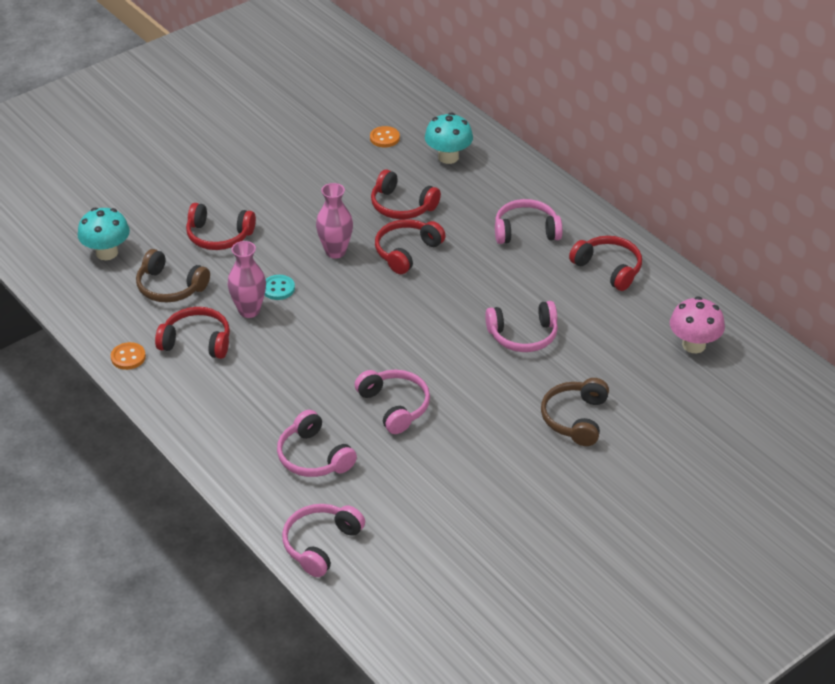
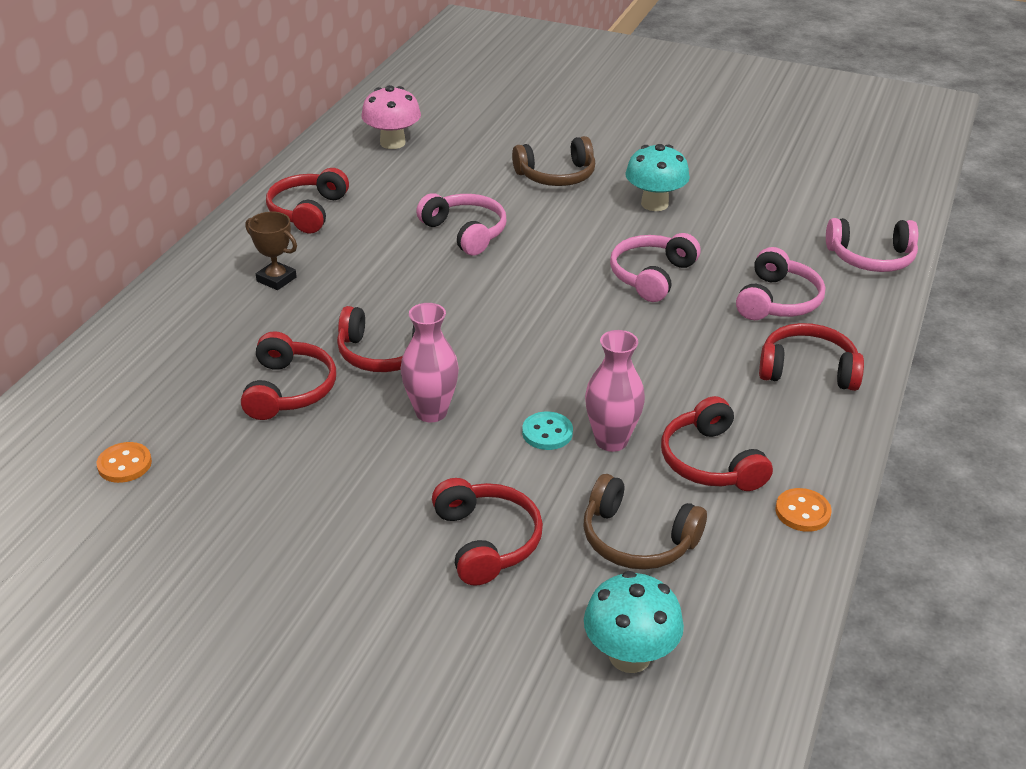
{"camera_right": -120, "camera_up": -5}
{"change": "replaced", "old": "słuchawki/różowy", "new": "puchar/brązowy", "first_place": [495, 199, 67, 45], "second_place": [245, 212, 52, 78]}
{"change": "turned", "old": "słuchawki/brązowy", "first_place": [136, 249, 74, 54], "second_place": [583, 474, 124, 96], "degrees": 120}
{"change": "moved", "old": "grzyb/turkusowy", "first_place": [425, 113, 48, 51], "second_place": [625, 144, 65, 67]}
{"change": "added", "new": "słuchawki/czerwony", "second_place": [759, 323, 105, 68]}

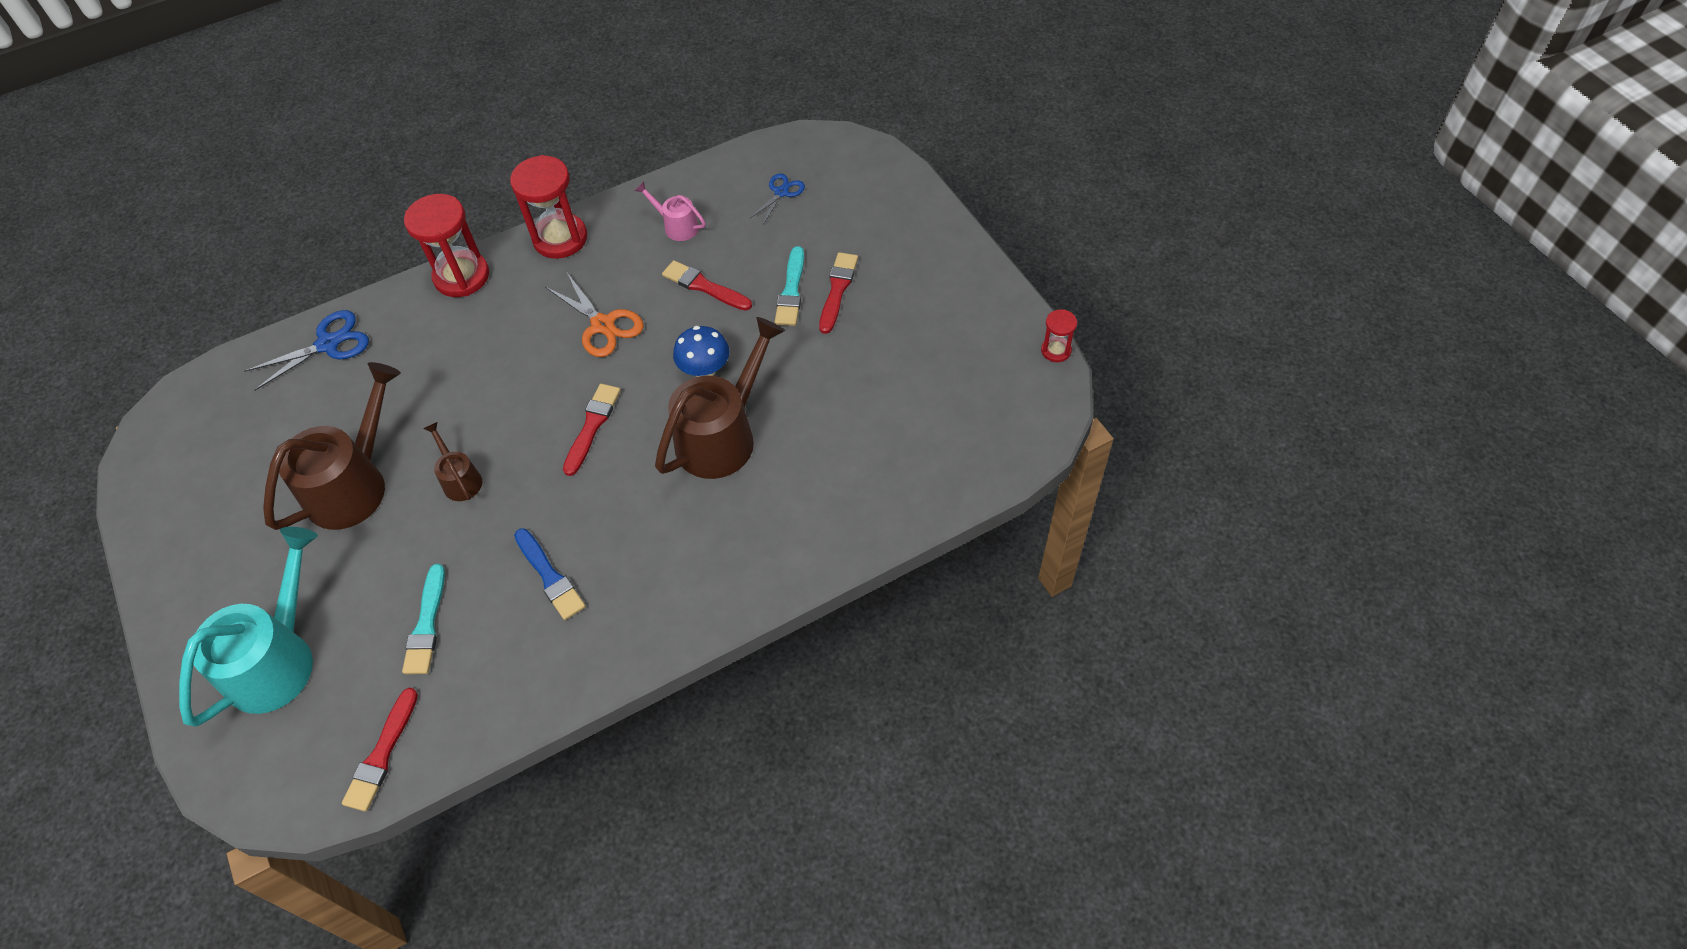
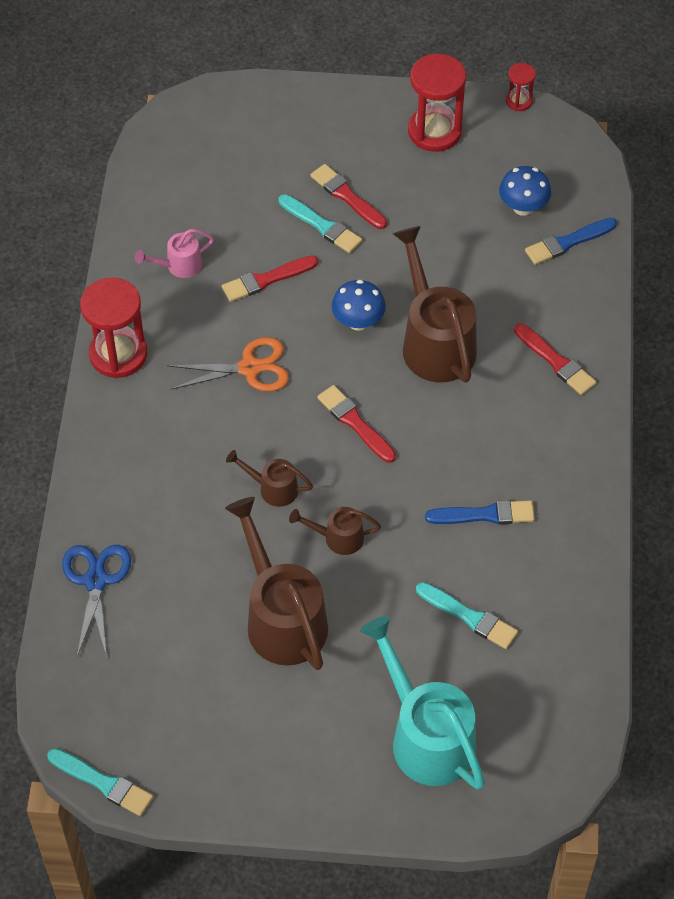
{"camera_right": -60, "camera_up": 0}
{"change": "added", "new": "pędzel/turkusowy", "second_place": [47, 748, 106, 68]}
{"change": "added", "new": "konewka/brązowy", "second_place": [226, 450, 87, 57]}
{"change": "moved", "old": "klepsydra/czerwony", "first_place": [404, 194, 85, 103], "second_place": [408, 54, 58, 98]}
{"change": "added", "new": "grzyb/niebieski", "second_place": [499, 166, 52, 50]}
{"change": "moved", "old": "pędzel/czerwony", "first_place": [342, 688, 76, 124], "second_place": [514, 323, 83, 72]}
{"change": "added", "new": "pędzel/niebieski", "second_place": [525, 218, 92, 47]}
{"change": "removed", "old": "nożyczki/niebieski", "first_place": [749, 174, 56, 50]}

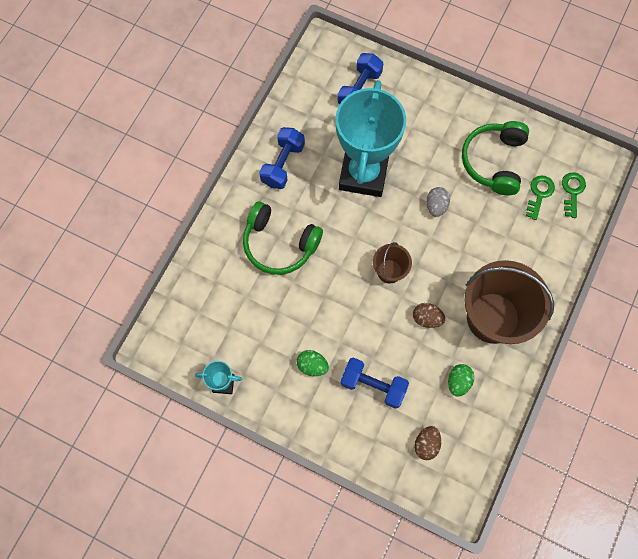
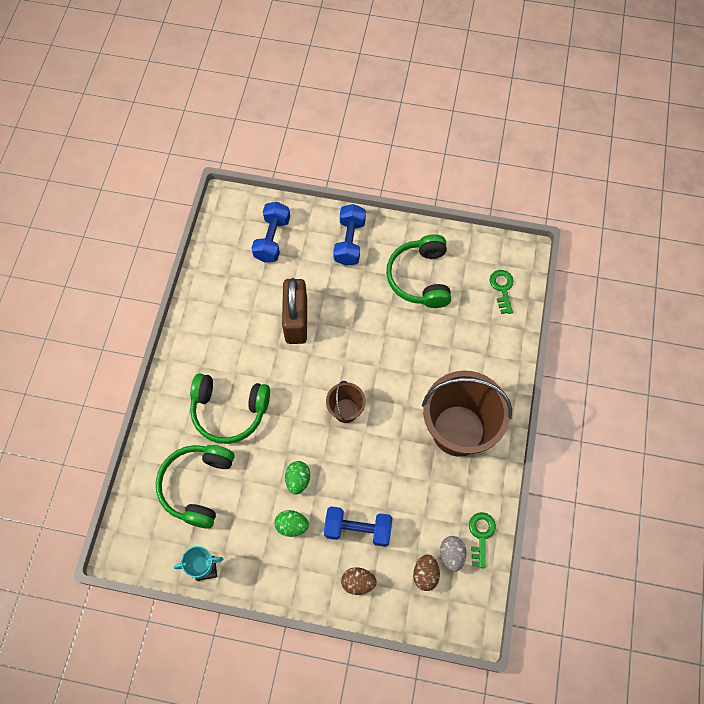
{"camera_right": -15, "camera_up": -5}
{"change": "added", "new": "słuchawki/zielony", "second_place": [156, 445, 78, 84]}
{"change": "replaced", "old": "puchar/turkusowy", "new": "kłódka/brązowy", "first_place": [336, 80, 70, 117], "second_place": [282, 278, 25, 66]}
{"change": "moved", "old": "jajko/zielony", "first_place": [448, 364, 26, 33], "second_place": [285, 461, 25, 34]}
{"change": "moved", "old": "hantel/niebieski", "first_place": [259, 127, 46, 62], "second_place": [333, 204, 33, 62]}
{"change": "moved", "old": "jajko/brązowy", "first_place": [413, 303, 32, 25], "second_place": [341, 567, 36, 28]}
{"change": "moved", "old": "jajko/szary", "first_place": [426, 187, 24, 30], "second_place": [440, 536, 26, 36]}
{"change": "moved", "old": "klucz/zielony", "first_place": [526, 175, 29, 45], "second_place": [469, 512, 27, 56]}

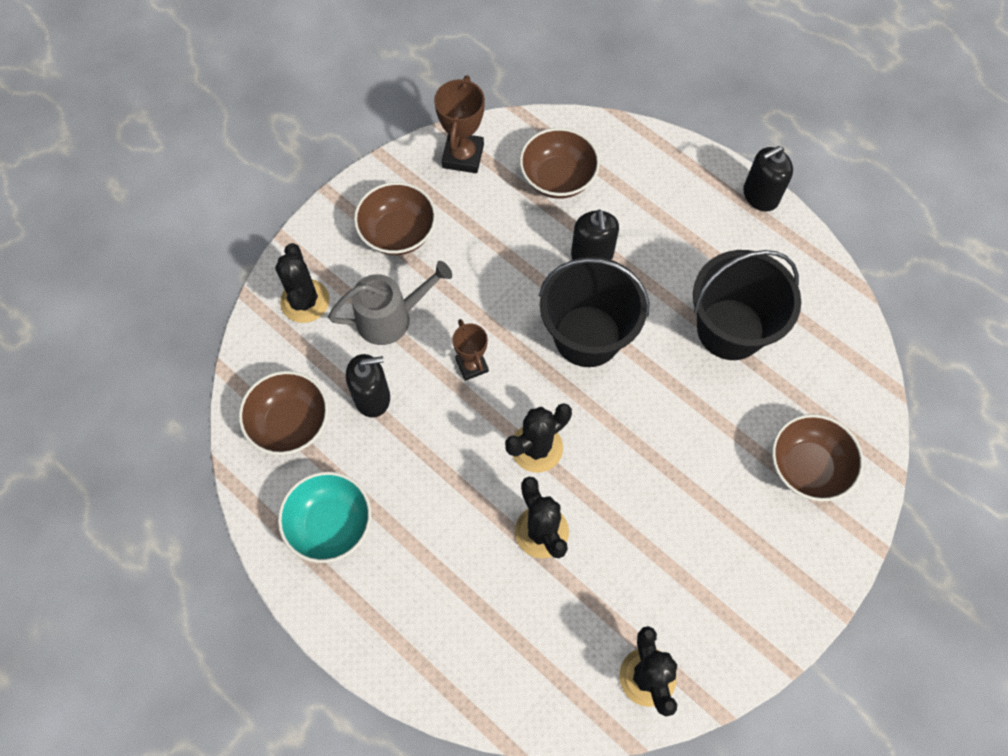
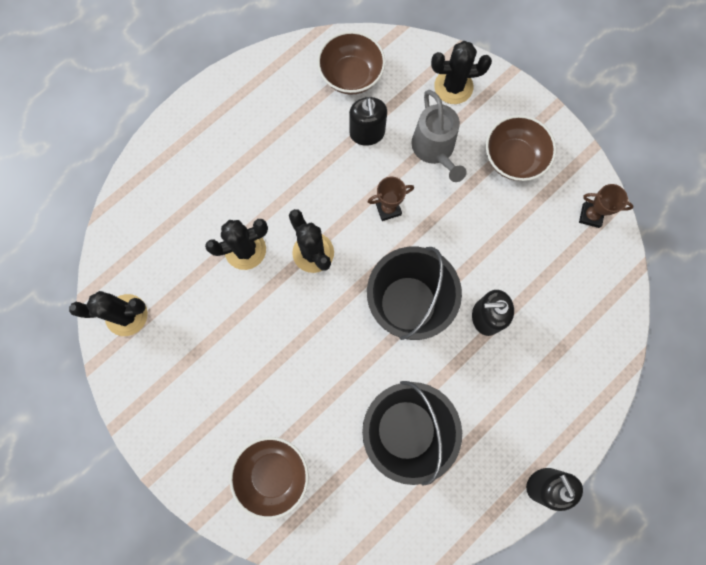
{"camera_right": 95, "camera_up": 10}
{"change": "resized", "old": "puchar/brązowy", "first_place": [434, 76, 51, 97], "second_place": [579, 184, 54, 44], "factor": 0.66}
{"change": "removed", "old": "miska/turkusowy", "first_place": [278, 472, 93, 91]}
{"change": "removed", "old": "miska/brązowy", "first_place": [519, 128, 81, 71]}

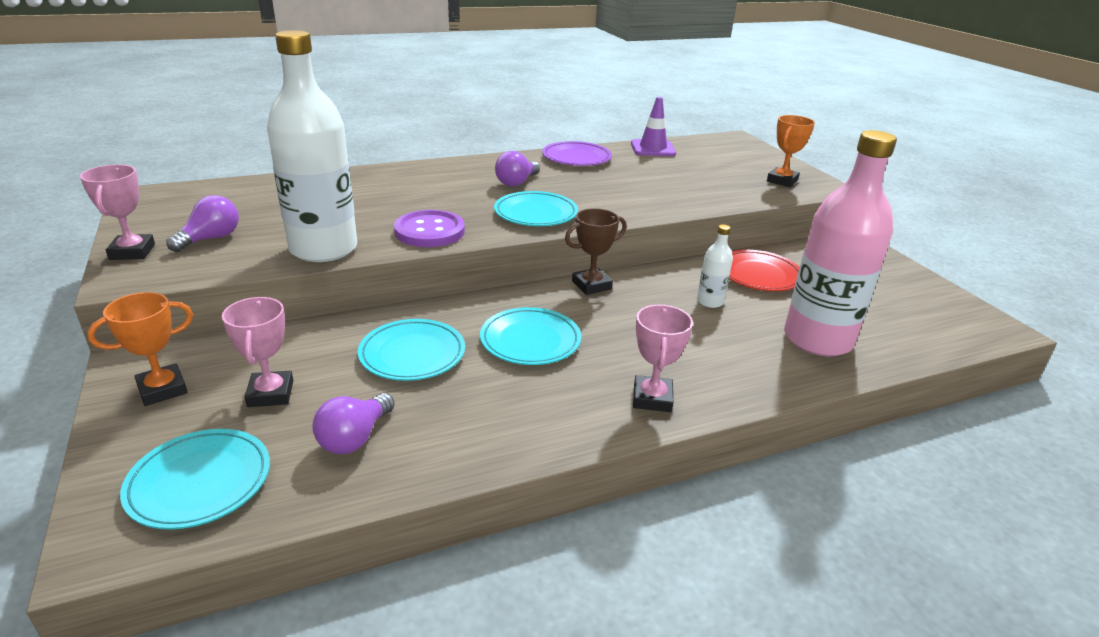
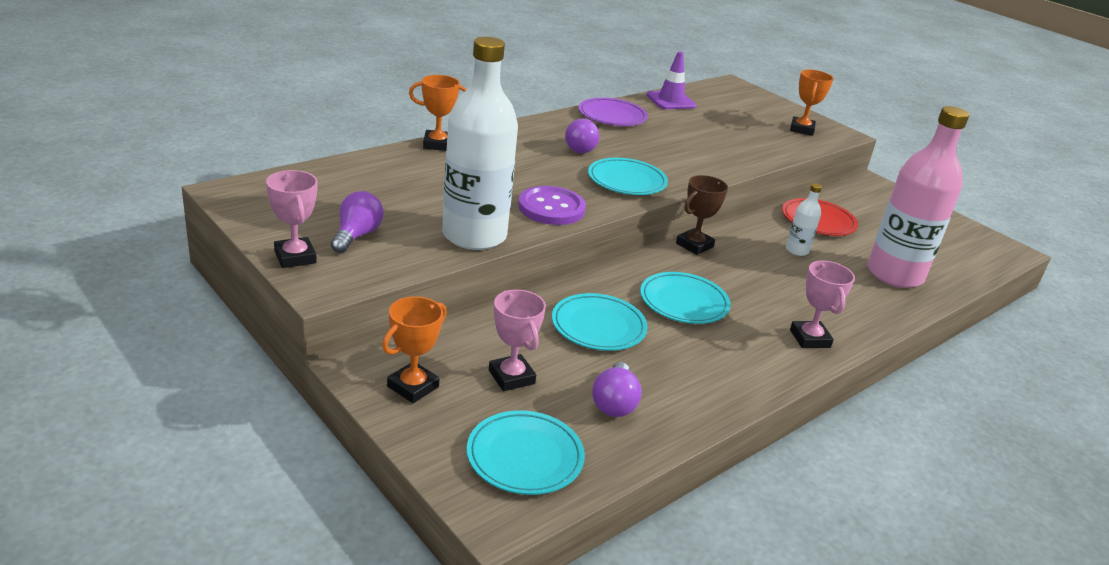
{"camera_right": -20, "camera_up": 0}
{"change": "added", "new": "puchar/pomarańczowy", "second_place": [409, 75, 58, 76]}

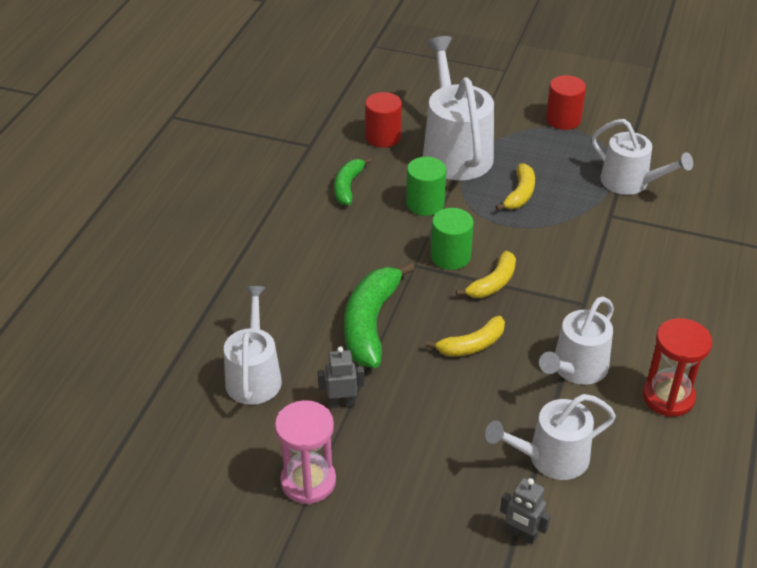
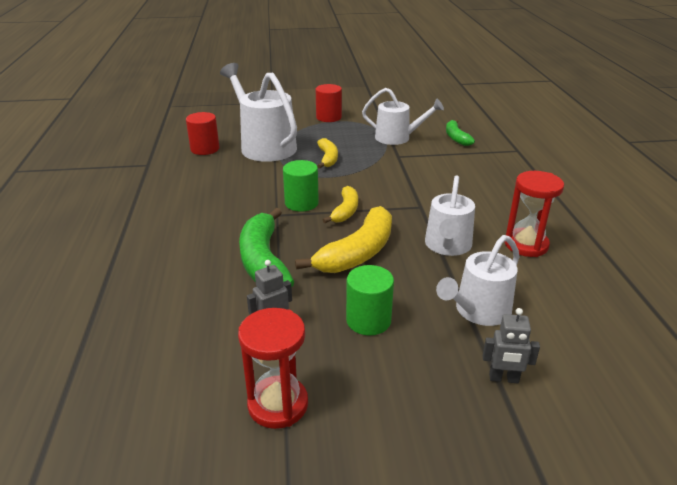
{"camera_right": -25, "camera_up": -10}
{"change": "recoloured", "old": "klepsydra/różowy", "new": "klepsydra/czerwony", "first_place": [275, 400, 61, 105], "second_place": [238, 308, 70, 121]}
{"change": "resized", "old": "banan/żółty", "first_place": [426, 316, 79, 41], "second_place": [295, 206, 97, 67], "factor": 1.72}
{"change": "moved", "old": "walec/zielony", "first_place": [406, 157, 40, 59], "second_place": [346, 265, 48, 71]}
{"change": "moved", "old": "banan/zielony", "first_place": [334, 157, 38, 49], "second_place": [446, 119, 29, 27]}
{"change": "removed", "old": "konewka/biały", "first_place": [224, 286, 58, 119]}

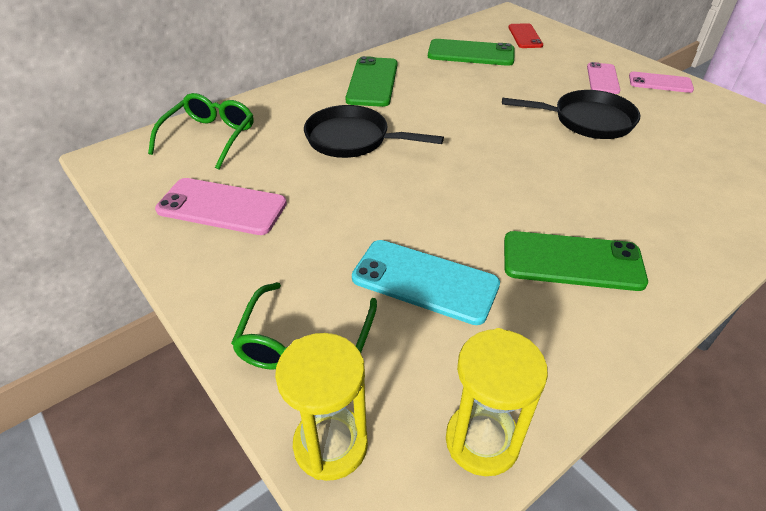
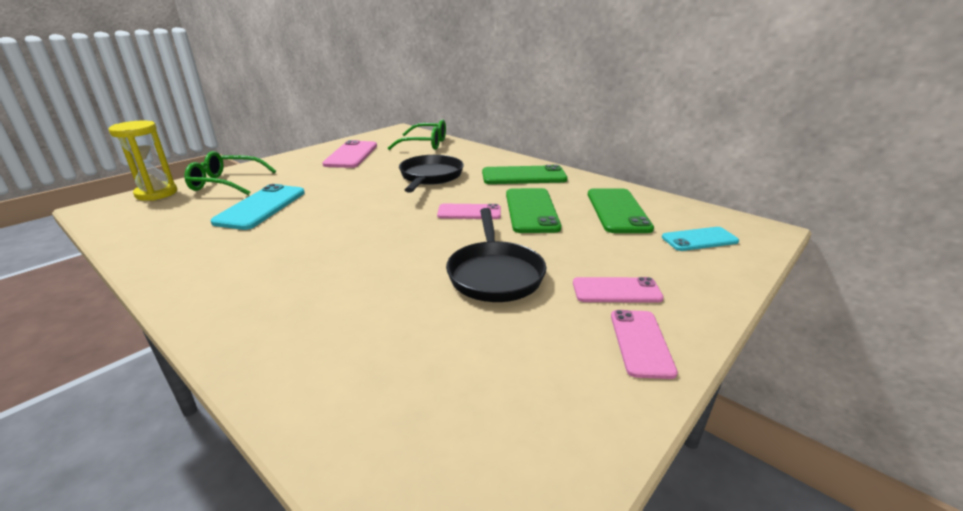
{"camera_right": 80, "camera_up": -15}
{"change": "added", "new": "telefon/różowy", "second_place": [437, 204, 64, 15]}
{"change": "moved", "old": "telefon/zielony", "first_place": [504, 231, 144, 60], "second_place": [506, 188, 55, 45]}
{"change": "recoloured", "old": "telefon/czerwony", "new": "telefon/turkusowy", "first_place": [509, 23, 34, 25], "second_place": [662, 227, 77, 24]}
{"change": "removed", "old": "klepsydra/żółty", "first_place": [446, 328, 102, 148]}

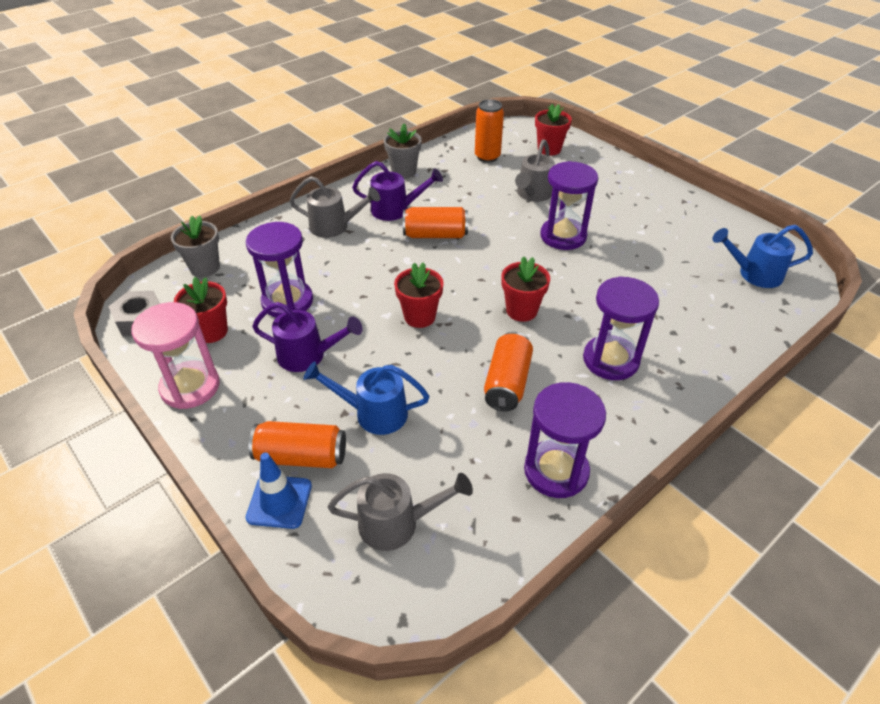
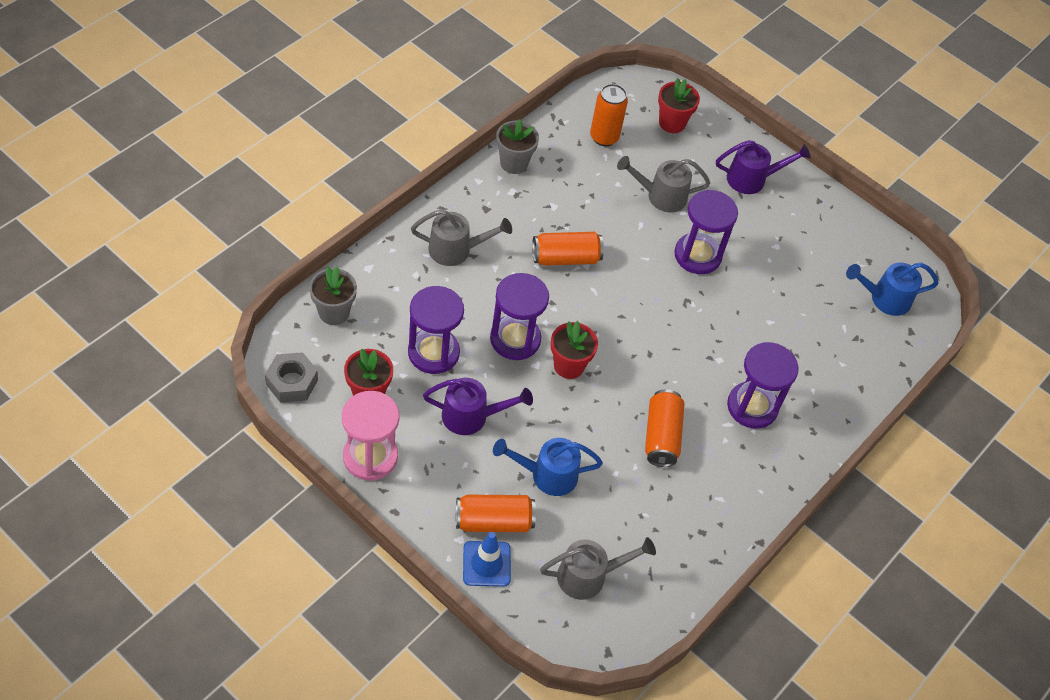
{"camera_right": -15, "camera_up": 10}
{"change": "moved", "old": "klepsydra/fioletowy", "first_place": [524, 382, 82, 116], "second_place": [490, 273, 59, 87]}
{"change": "turned", "old": "konewka/szary", "first_place": [515, 139, 40, 63], "second_place": [617, 156, 93, 56], "degrees": 75}
{"change": "moved", "old": "konewka/fioletowy", "first_place": [352, 161, 91, 60], "second_place": [716, 140, 95, 54]}
{"change": "removed", "old": "doniczka/czerwony", "first_place": [502, 257, 48, 65]}

